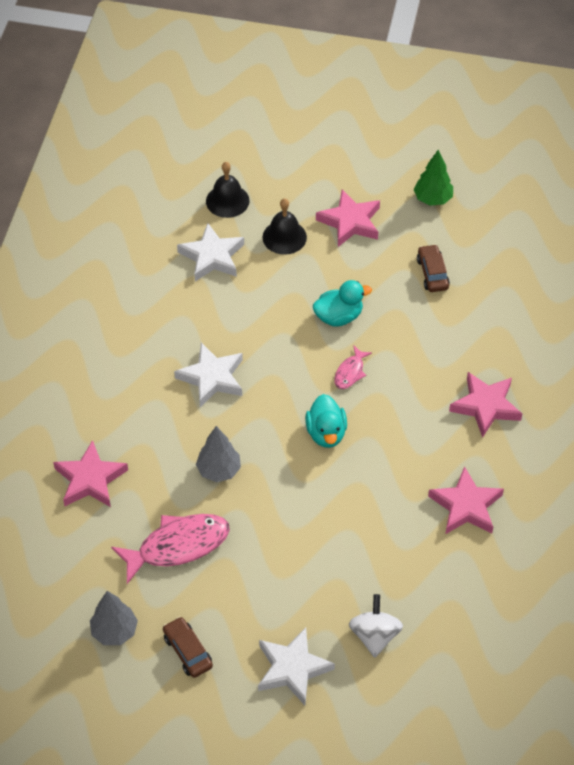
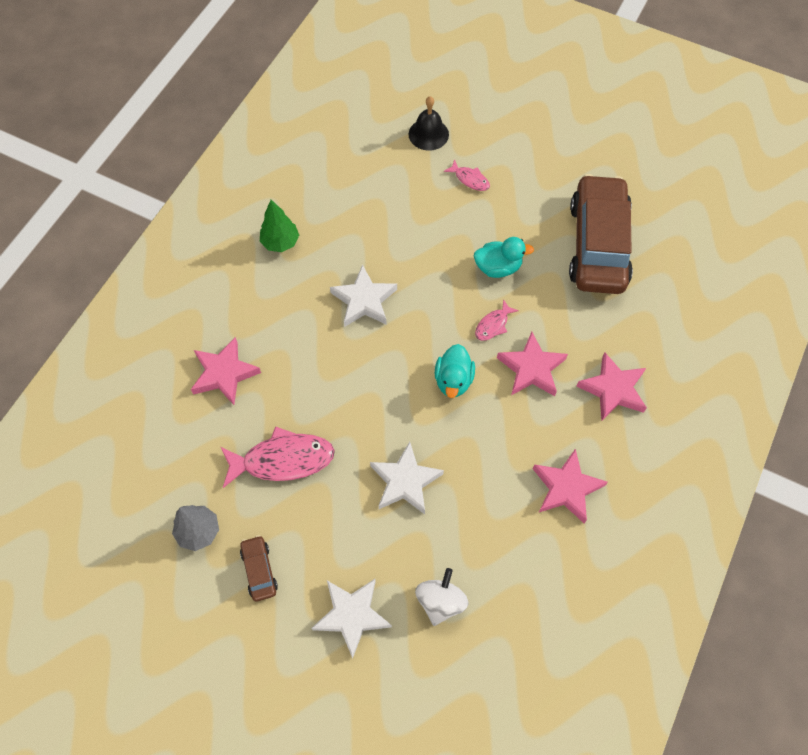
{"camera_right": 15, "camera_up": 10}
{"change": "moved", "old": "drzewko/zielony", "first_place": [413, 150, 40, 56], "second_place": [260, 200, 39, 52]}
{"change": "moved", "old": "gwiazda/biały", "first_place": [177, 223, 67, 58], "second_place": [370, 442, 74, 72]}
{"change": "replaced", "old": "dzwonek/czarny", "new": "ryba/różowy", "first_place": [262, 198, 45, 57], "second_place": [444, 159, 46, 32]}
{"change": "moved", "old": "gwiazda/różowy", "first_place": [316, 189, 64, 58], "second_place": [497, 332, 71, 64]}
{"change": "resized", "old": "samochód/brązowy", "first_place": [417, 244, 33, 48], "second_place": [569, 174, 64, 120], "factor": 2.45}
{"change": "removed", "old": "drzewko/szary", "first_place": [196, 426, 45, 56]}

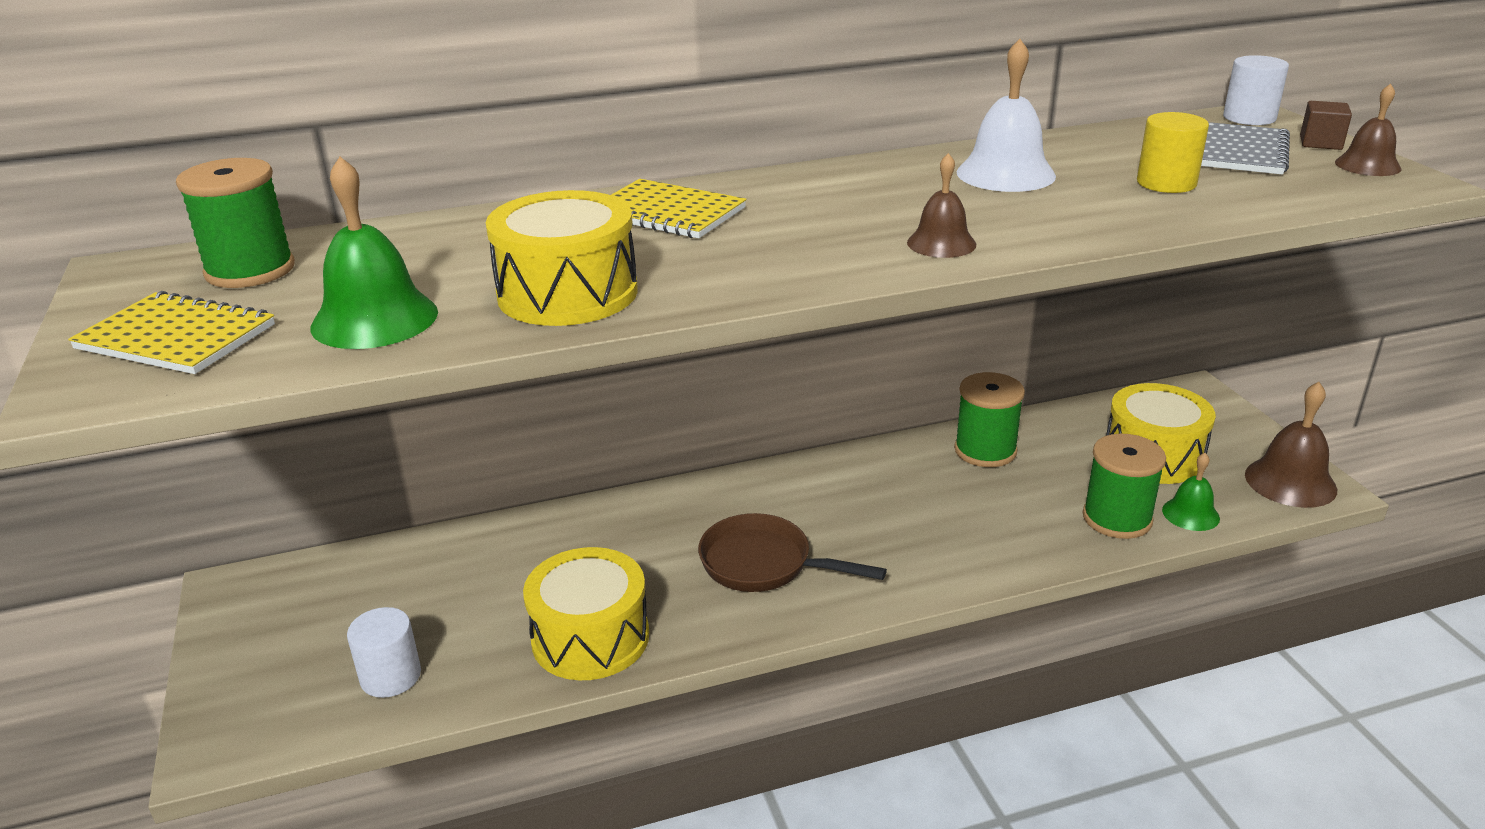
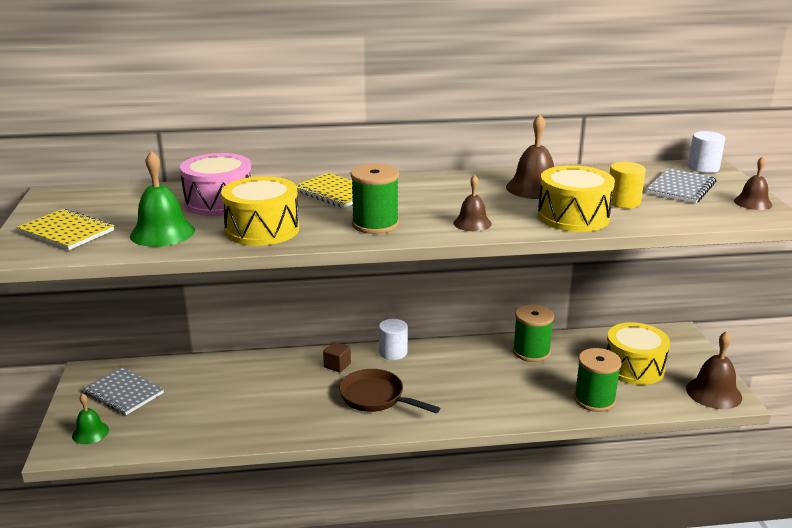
{"camera_right": 10, "camera_up": -5}
{"change": "moved", "old": "dzwonek/zielony", "first_place": [1162, 453, 58, 78], "second_place": [72, 393, 37, 51]}
{"change": "added", "new": "zeszyt/szary", "second_place": [83, 367, 81, 48]}
{"change": "added", "new": "bęben/różowy", "second_place": [180, 153, 71, 63]}
{"change": "moved", "old": "sześcian/brązowy", "first_place": [1300, 101, 52, 49], "second_place": [323, 342, 28, 30]}
{"change": "moved", "old": "szpulka/zielony", "first_place": [176, 158, 119, 130], "second_place": [351, 164, 48, 70]}
{"change": "moved", "old": "walec/biały", "first_place": [347, 607, 74, 91], "second_place": [379, 319, 29, 41]}
{"change": "recoloured", "old": "dzwonek/biały", "new": "dzwonek/brązowy", "first_place": [957, 39, 99, 153], "second_place": [506, 114, 48, 85]}
{"change": "moved", "old": "bęben/żółty", "first_place": [523, 547, 126, 133], "second_place": [538, 165, 77, 67]}

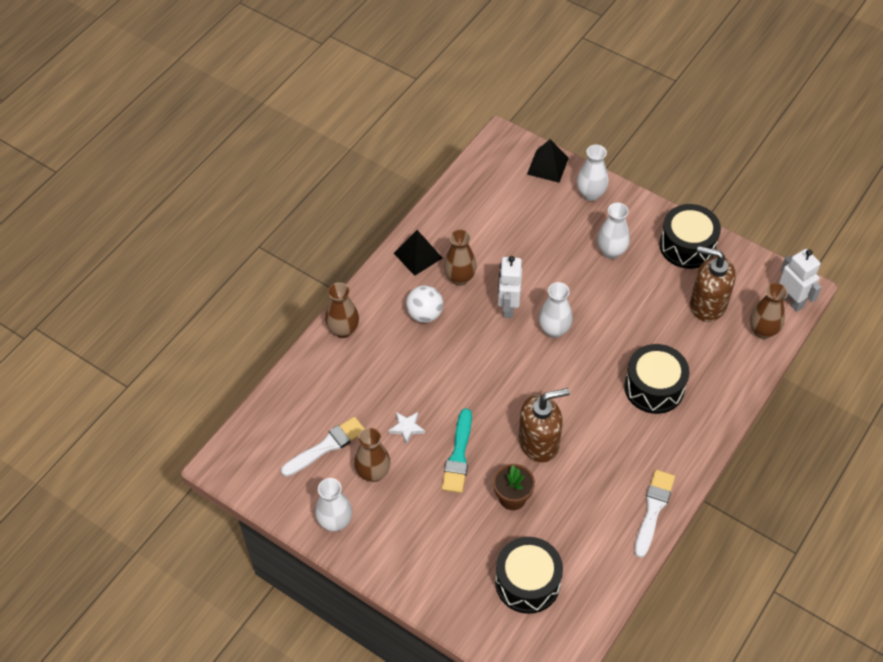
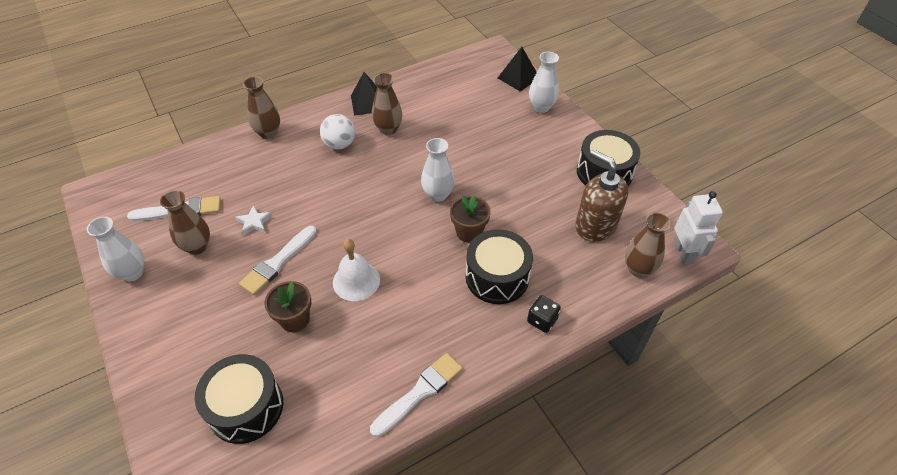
{"camera_right": 25, "camera_up": -5}
{"change": "recoloured", "old": "pędzel/turkusowy", "new": "pędzel/biały", "first_place": [442, 408, 30, 85], "second_place": [239, 226, 78, 69]}
{"change": "replaced", "old": "dozownik mydła/brązowy", "new": "dzwonek/biały", "first_place": [519, 388, 51, 74], "second_place": [333, 239, 47, 62]}
{"change": "added", "new": "doniczka/brązowy", "second_place": [450, 195, 41, 48]}
{"change": "added", "new": "kostka do gry/czarny", "second_place": [527, 295, 34, 38]}
{"change": "removed", "old": "robot/biały", "first_place": [498, 256, 24, 62]}
{"change": "removed", "old": "wazon/biały", "first_place": [597, 203, 33, 56]}

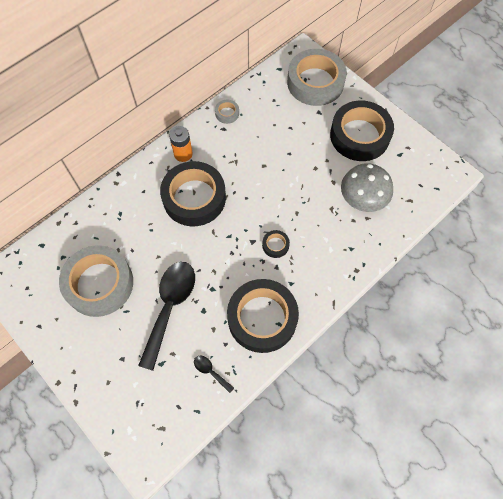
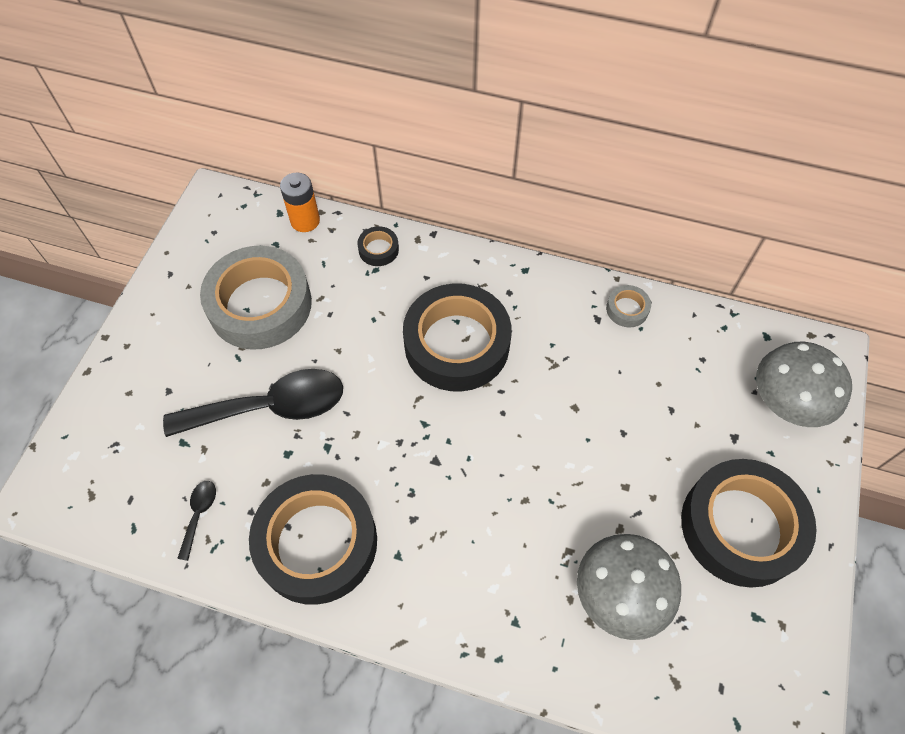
{"camera_right": 60, "camera_up": -5}
{"change": "moved", "old": "bateria/pomarańczowy", "first_place": [169, 126, 24, 36], "second_place": [280, 172, 40, 60]}
{"change": "moved", "old": "taśma klejąca/czarny", "first_place": [262, 230, 28, 28], "second_place": [357, 226, 42, 40]}
{"change": "replaced", "old": "taśma klejąca/szary", "new": "grzyb/szary", "first_place": [287, 49, 60, 57], "second_place": [756, 342, 96, 85]}

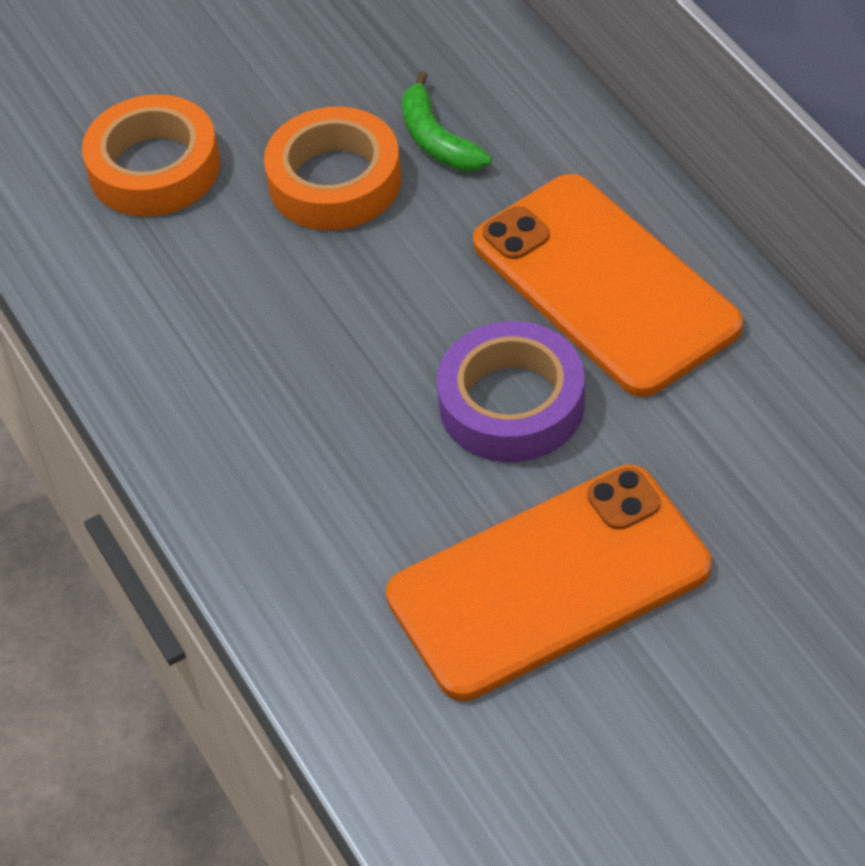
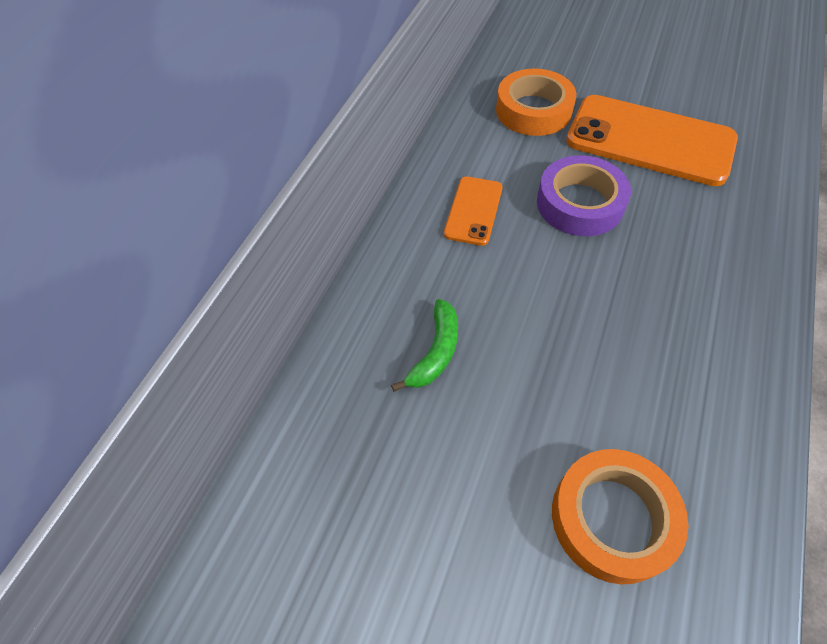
{"camera_right": -130, "camera_up": 5}
{"change": "resized", "old": "telefon/pomarańczowy", "first_place": [473, 174, 270, 223], "second_place": [444, 177, 59, 69], "factor": 0.5}
{"change": "moved", "old": "taśma klejąca/pomarańczowy", "first_place": [264, 107, 137, 123], "second_place": [496, 69, 80, 67]}

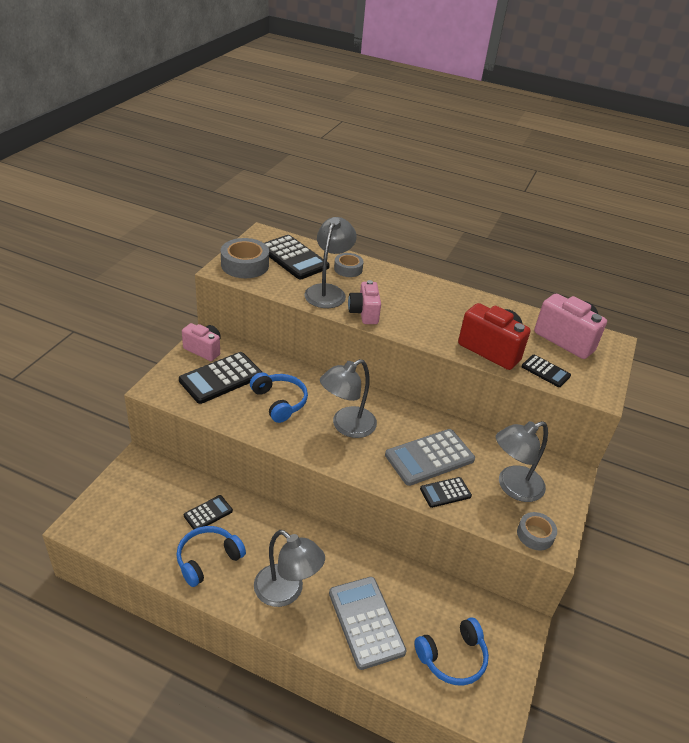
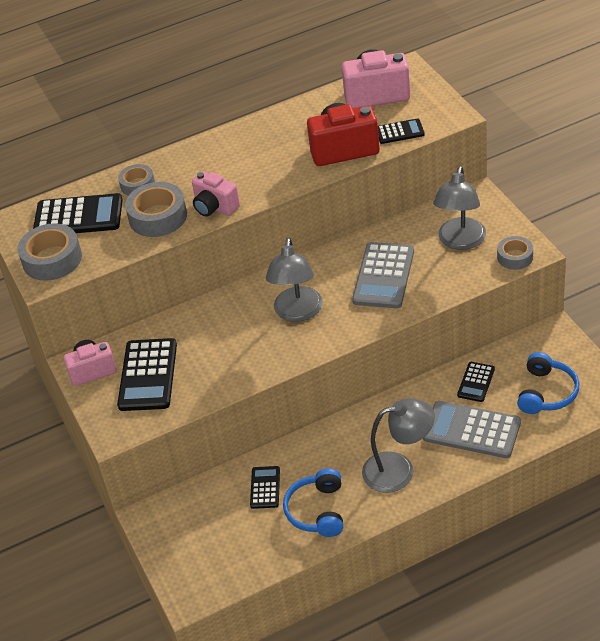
{"camera_right": -40, "camera_up": 5}
{"change": "replaced", "old": "lampka/szary", "new": "taśma klejąca/szary", "first_place": [304, 217, 53, 91], "second_place": [125, 182, 62, 55]}
{"change": "moved", "old": "kalkulator/czarny", "first_place": [420, 477, 52, 31], "second_place": [457, 362, 38, 40]}
{"change": "removed", "old": "słuchawki/niebieski", "first_place": [250, 372, 58, 51]}

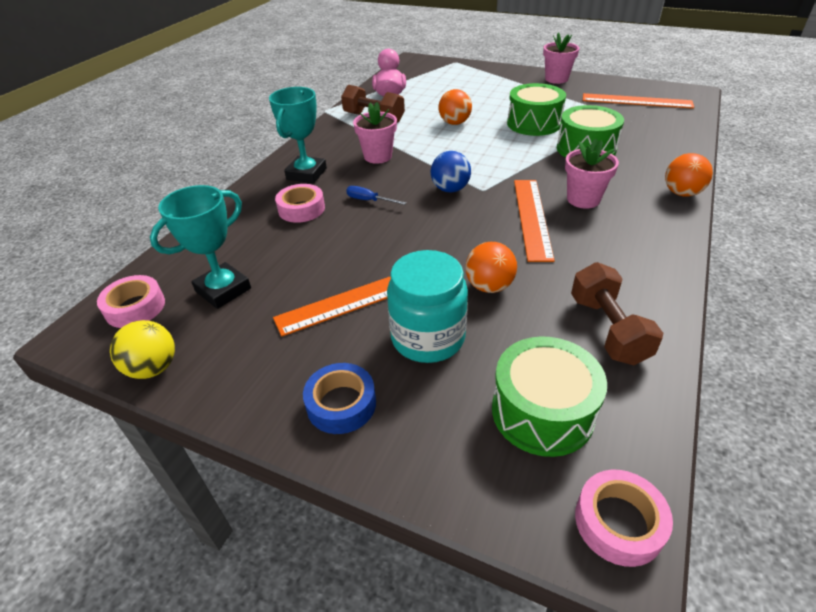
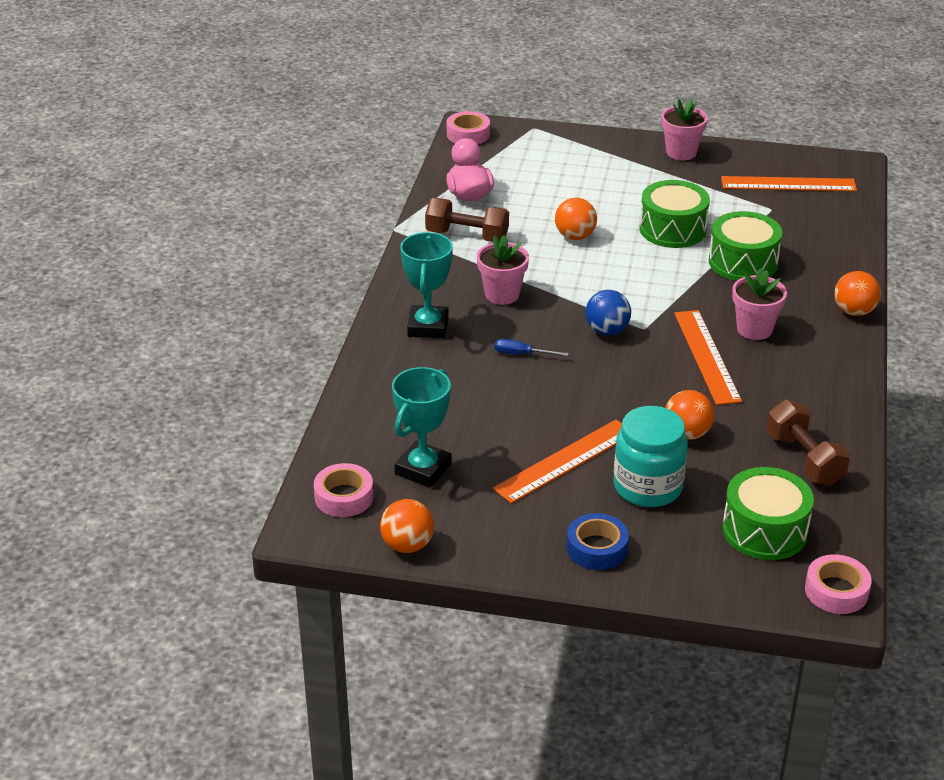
{"camera_right": -15, "camera_up": -5}
{"change": "recoloured", "old": "piłka/żółty", "new": "piłka/pomarańczowy", "first_place": [110, 320, 65, 59], "second_place": [380, 499, 54, 54]}
{"change": "moved", "old": "taśma klejąca/różowy", "first_place": [275, 184, 50, 39], "second_place": [447, 111, 43, 33]}

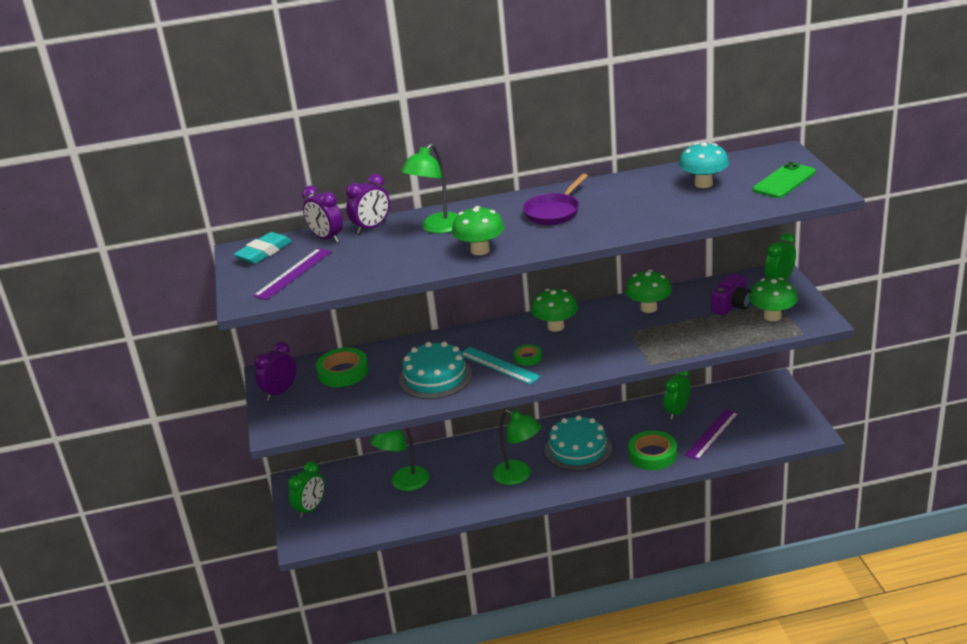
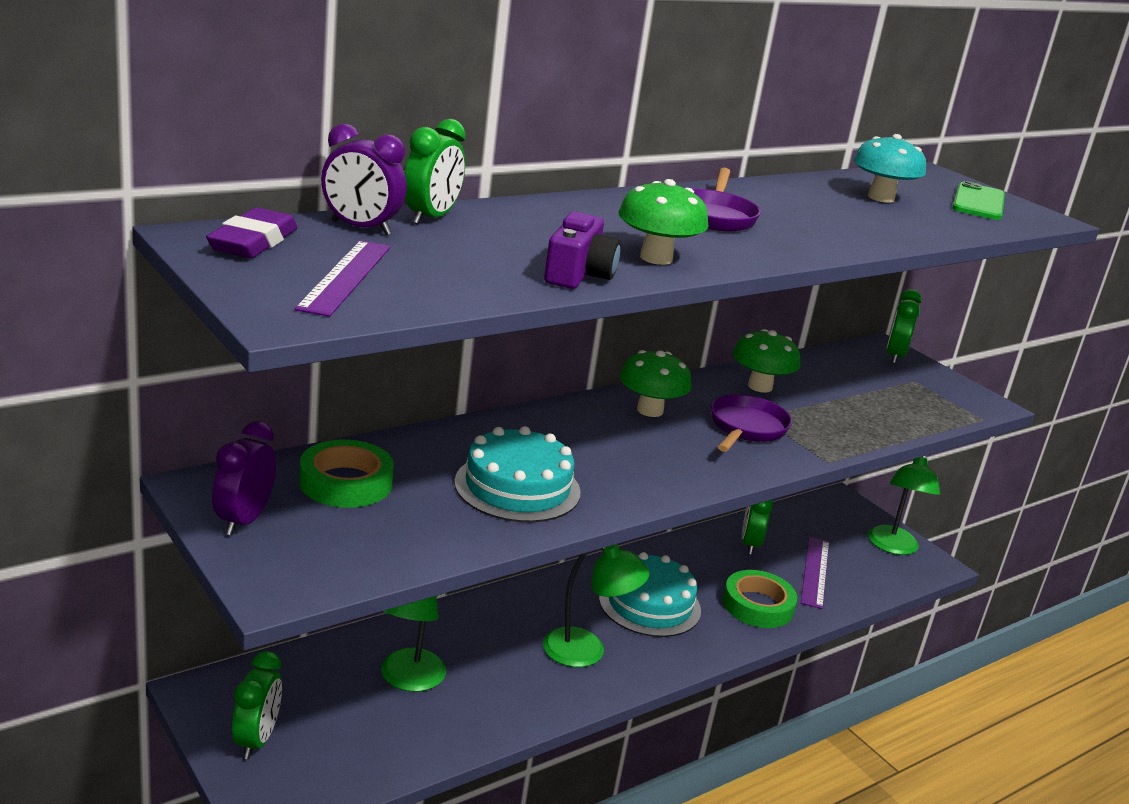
{"camera_right": -30, "camera_up": -5}
{"change": "recoloured", "old": "gumka do mazania/turkusowy", "new": "gumka do mazania/fioletowy", "first_place": [233, 232, 59, 32], "second_place": [206, 207, 92, 51]}
{"change": "recoloured", "old": "budzik/fioletowy", "new": "budzik/zielony", "first_place": [346, 174, 44, 60], "second_place": [404, 119, 62, 106]}
{"change": "moved", "old": "aparat fotograficzny/fioletowy", "first_place": [711, 274, 40, 42], "second_place": [544, 211, 77, 78]}
{"change": "added", "new": "patelnia/fioletowy", "second_place": [711, 394, 81, 58]}
{"change": "moved", "old": "lampka/zielony", "first_place": [401, 143, 57, 90], "second_place": [868, 457, 72, 98]}
{"change": "removed", "old": "linijka/turkusowy", "first_place": [462, 347, 79, 37]}
{"change": "removed", "old": "taśma klejąca/zielony", "first_place": [514, 345, 28, 21]}
{"change": "removed", "old": "grzyb/zielony", "first_place": [749, 278, 49, 43]}

